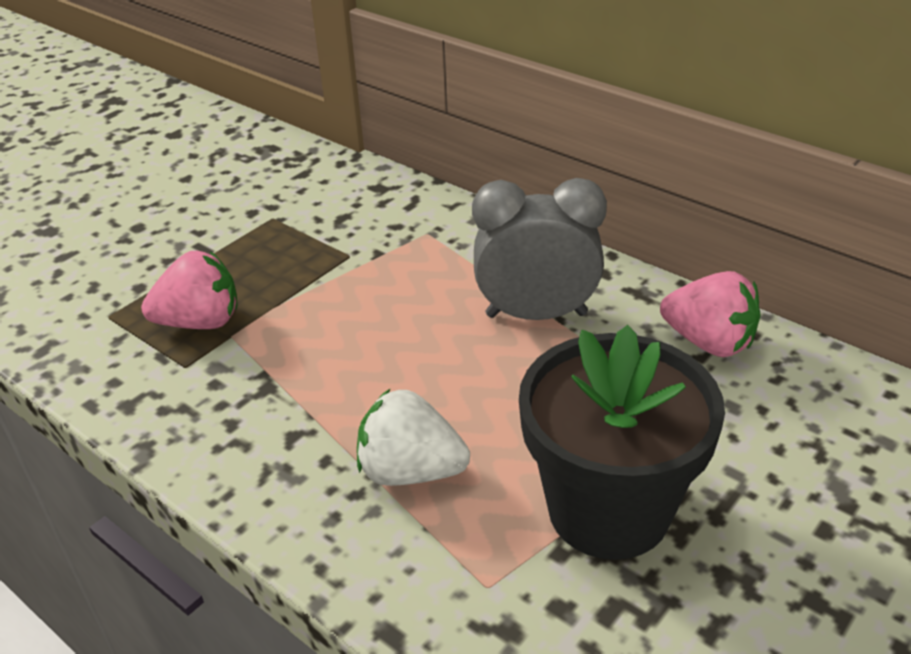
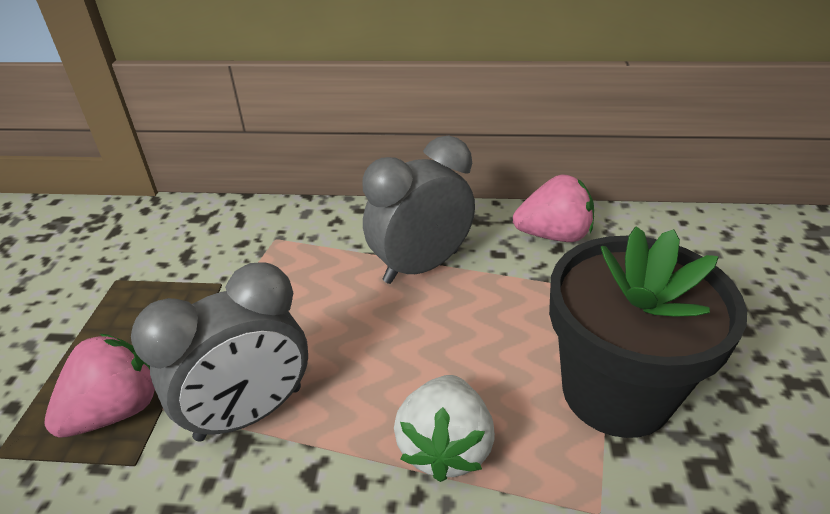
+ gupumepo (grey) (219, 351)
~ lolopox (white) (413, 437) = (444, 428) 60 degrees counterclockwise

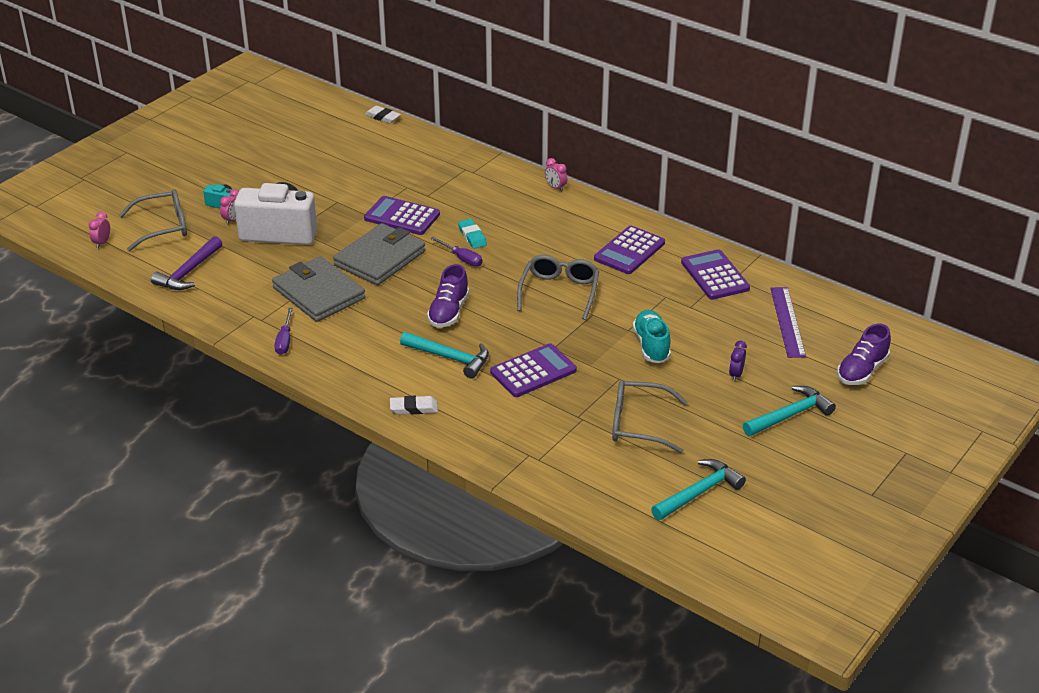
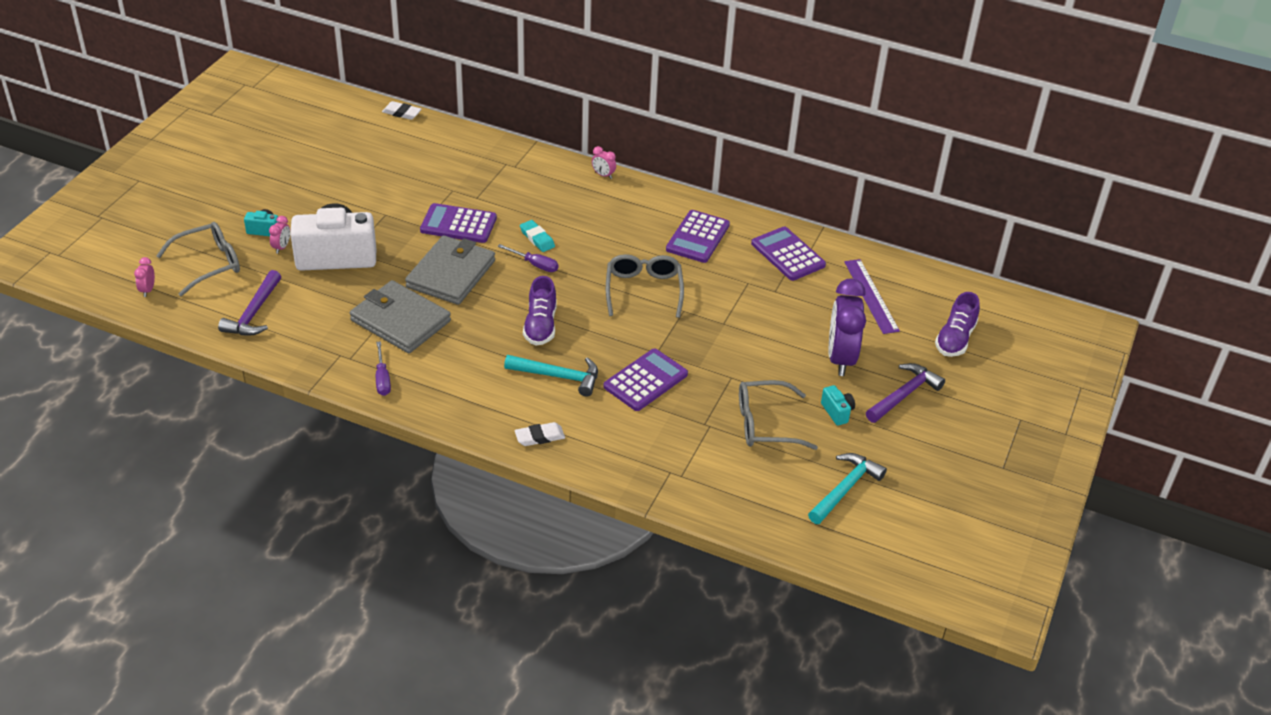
+ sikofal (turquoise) (838, 405)
~ gupumepo (purple) (738, 361) = (847, 327) x2.39
~ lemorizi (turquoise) (789, 411) to lemorizi (purple) (905, 393)
- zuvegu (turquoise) (651, 336)

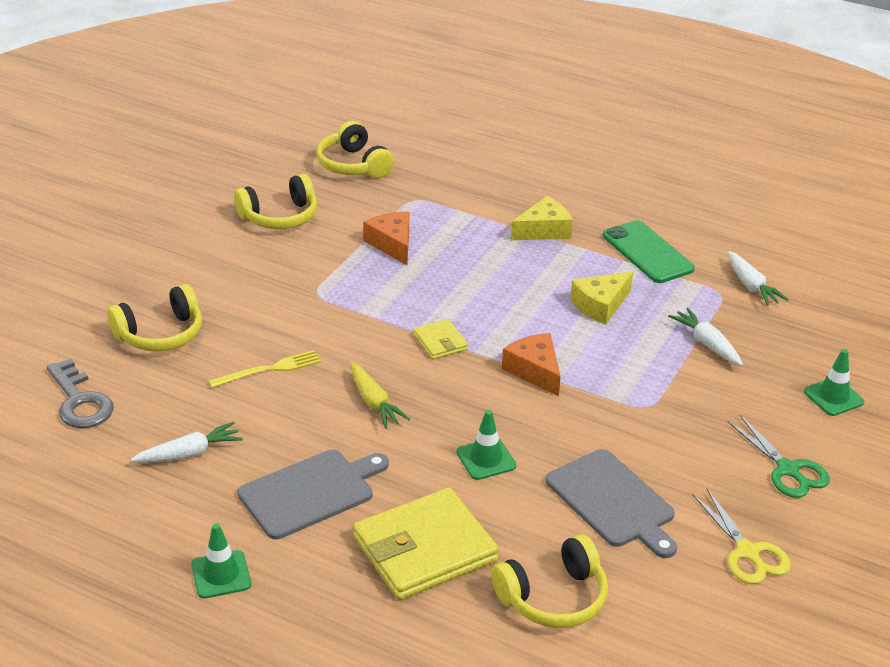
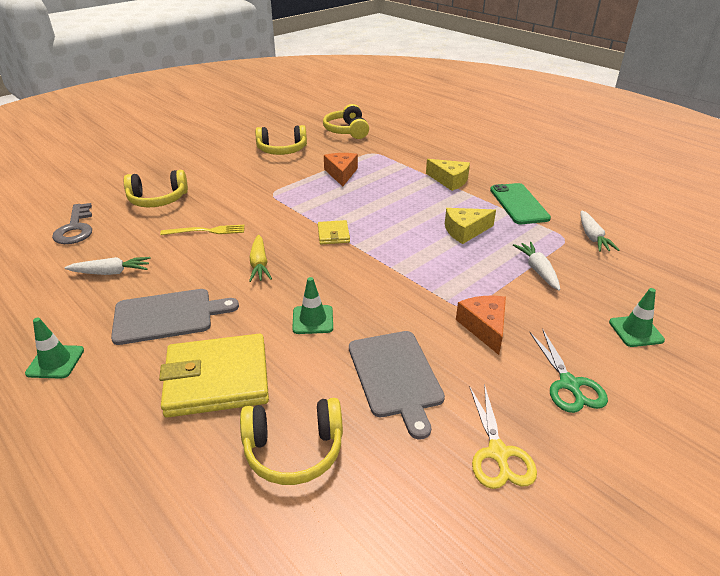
~ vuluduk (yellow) (542, 218) = (448, 175) 45 degrees clockwise
~ vuluduk (orange) (531, 365) to (481, 325)

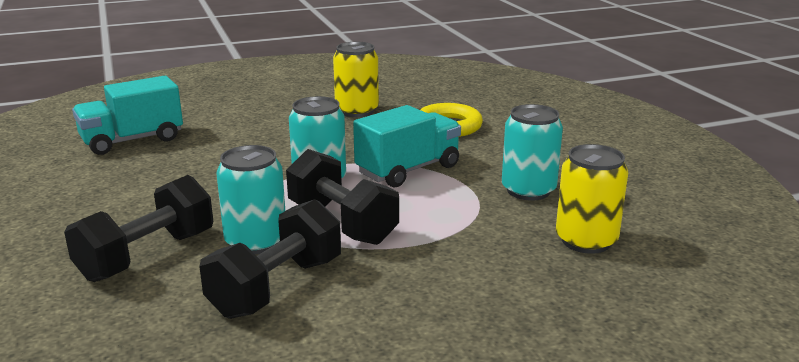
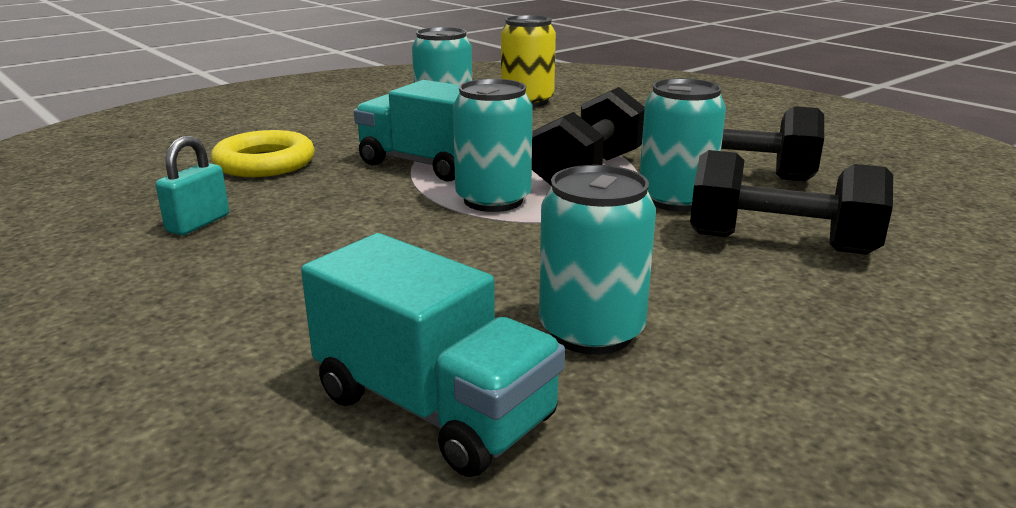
~ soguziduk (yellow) (356, 79) to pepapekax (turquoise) (192, 185)
+ soguziduk (turquoise) (597, 260)

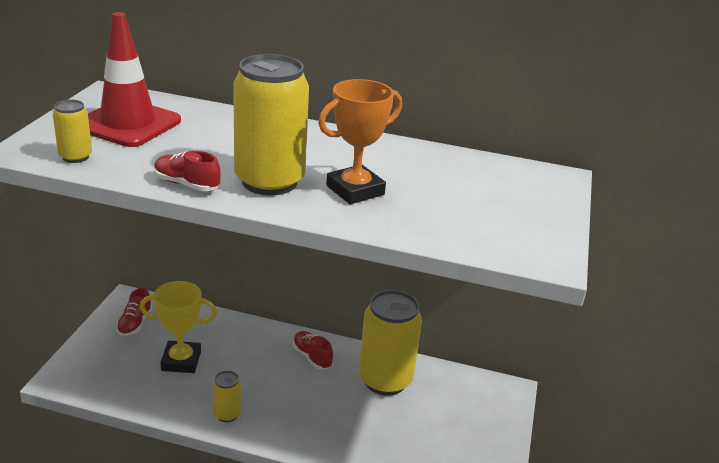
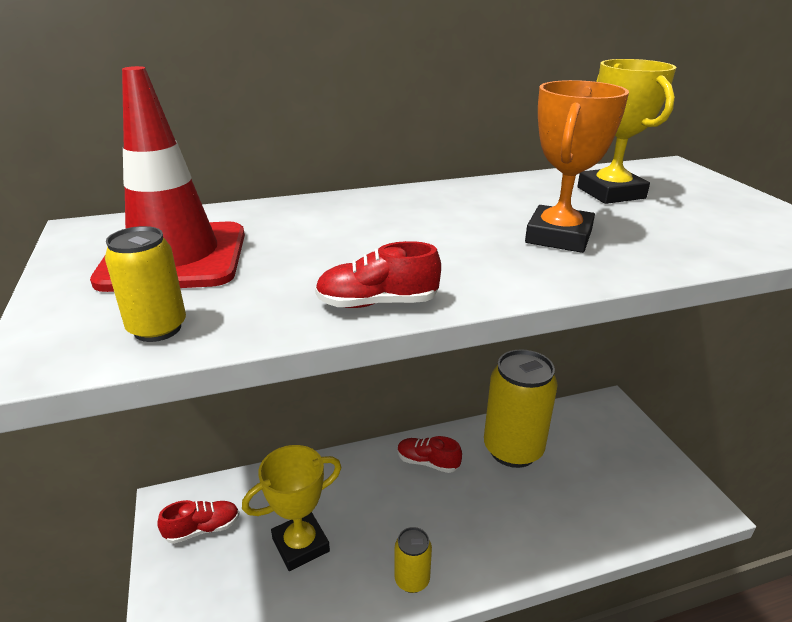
~ zuvegu (red) (134, 312) = (198, 522) 90 degrees counterclockwise
+ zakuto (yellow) (626, 131)
- soguziduk (yellow) (271, 124)

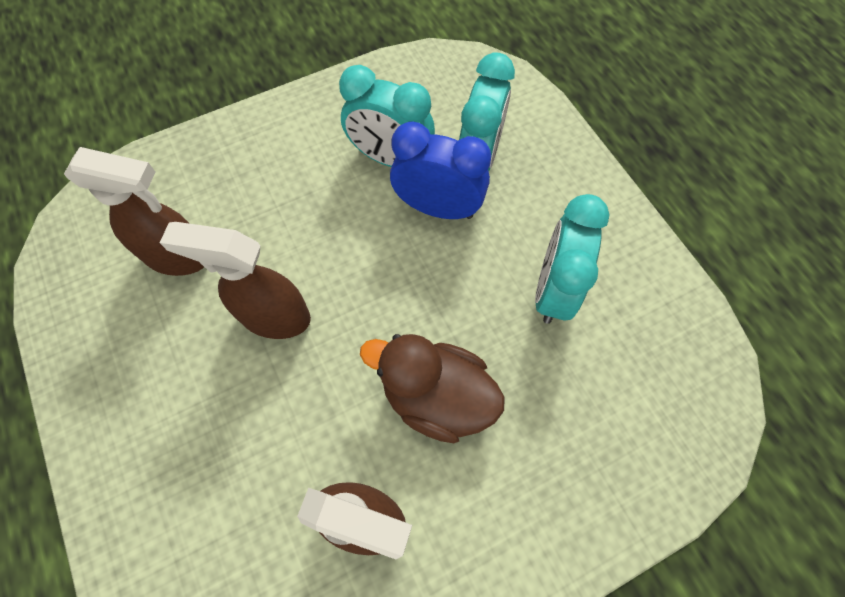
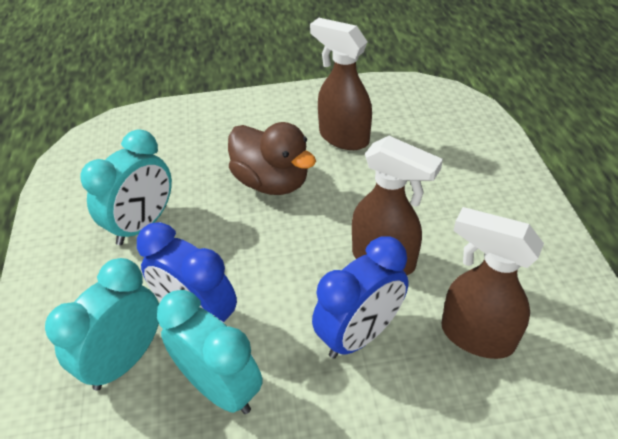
+ gupumepo (blue) (360, 297)

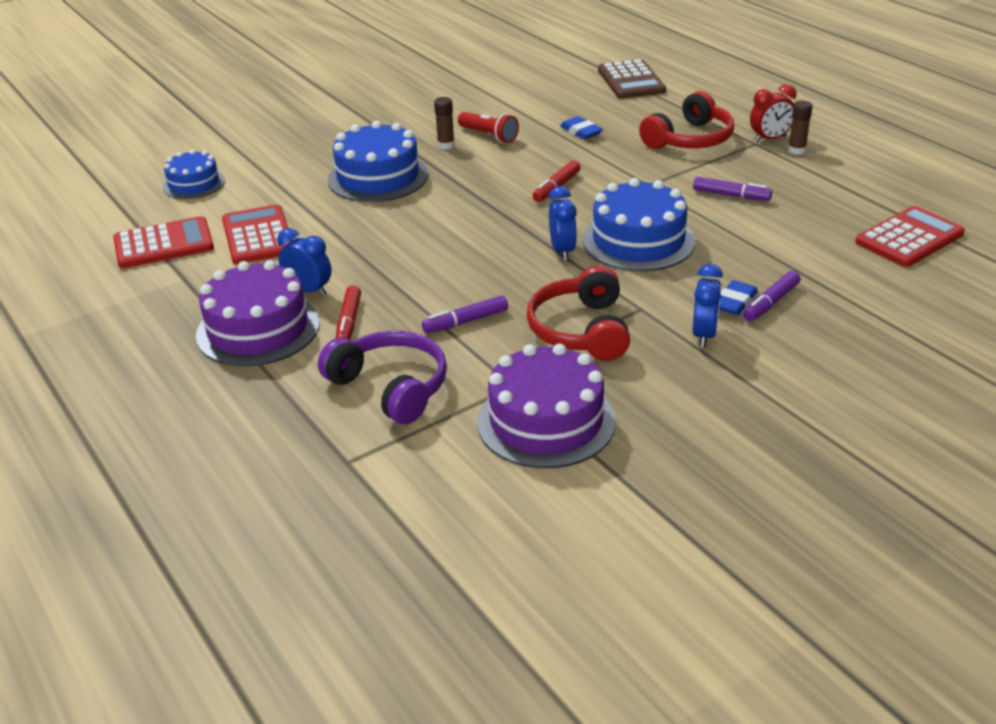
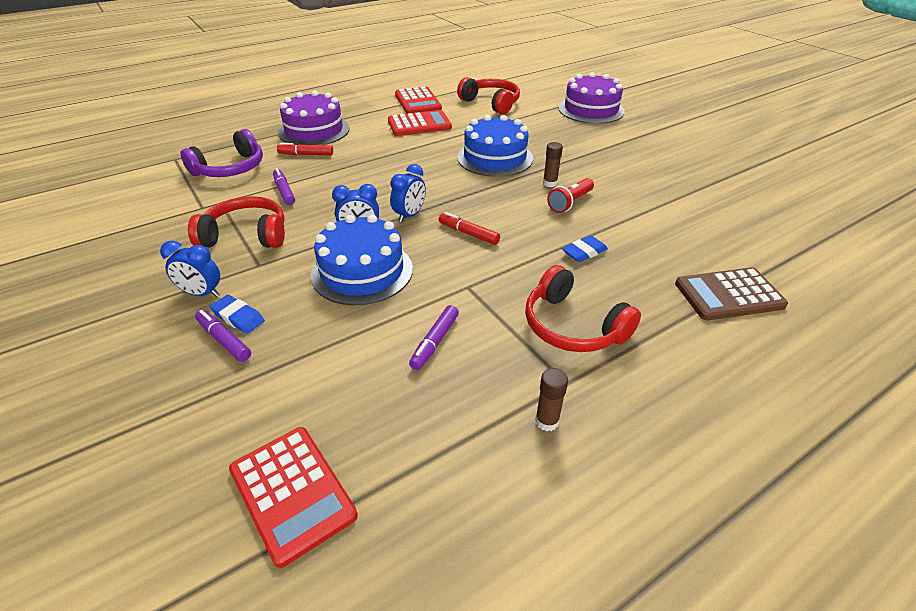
~ gupumepo (blue) (304, 262) to (408, 193)
~ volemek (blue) (194, 174) to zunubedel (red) (488, 95)
~ volemek (purple) (546, 406) to (591, 98)
- gupumepo (red) (773, 113)

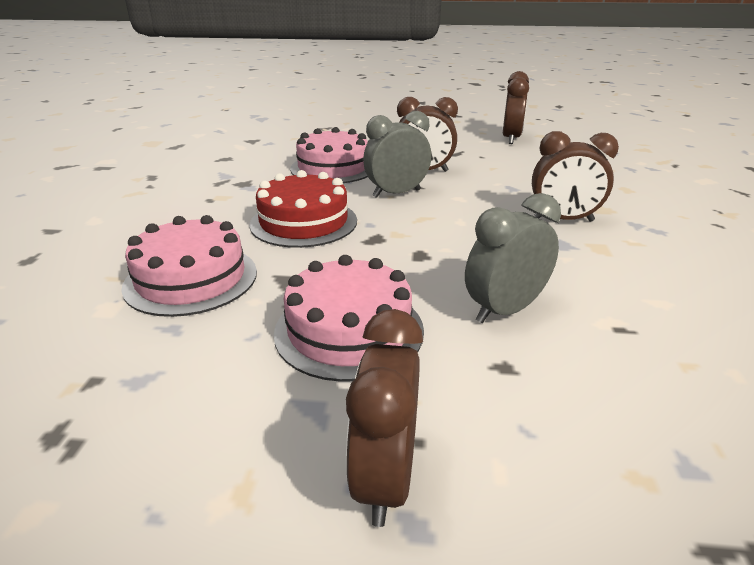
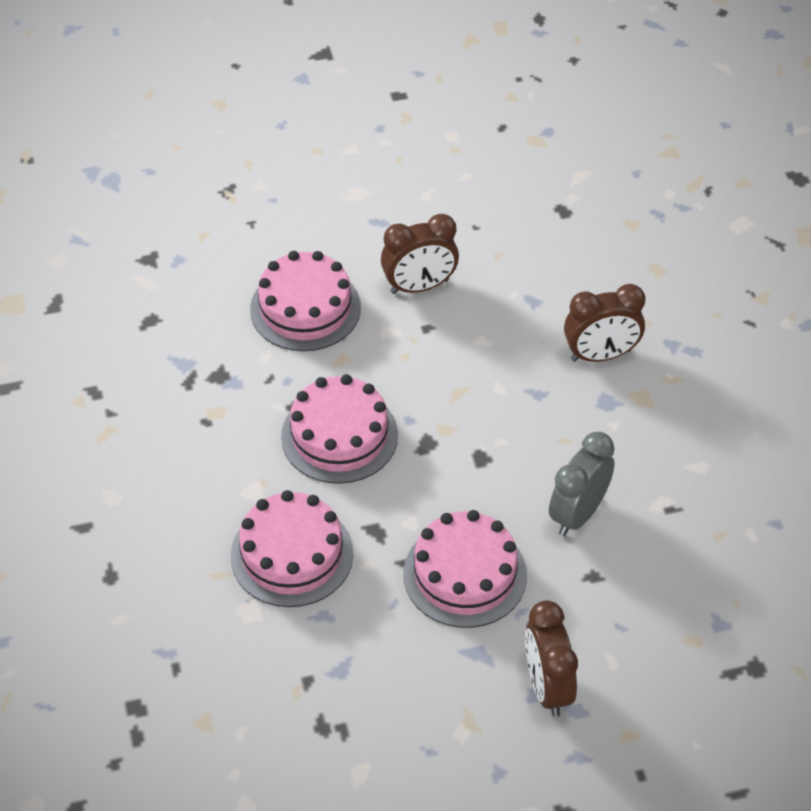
~ volemek (red) (303, 209) to volemek (pink) (339, 429)
- gupumepo (grey) (397, 154)
- gupumepo (brown) (516, 107)

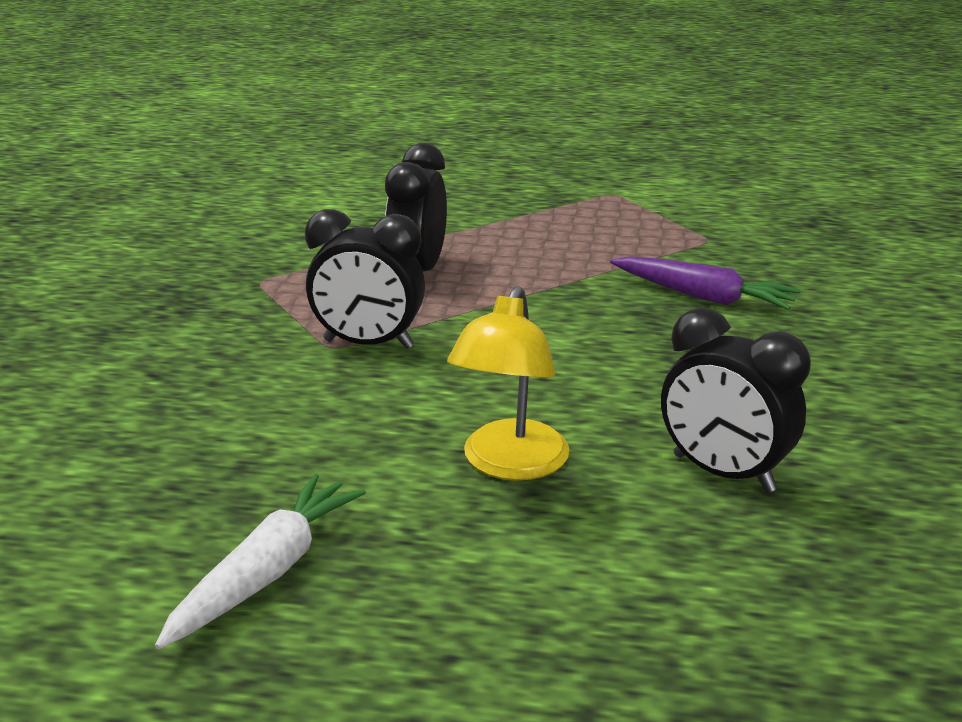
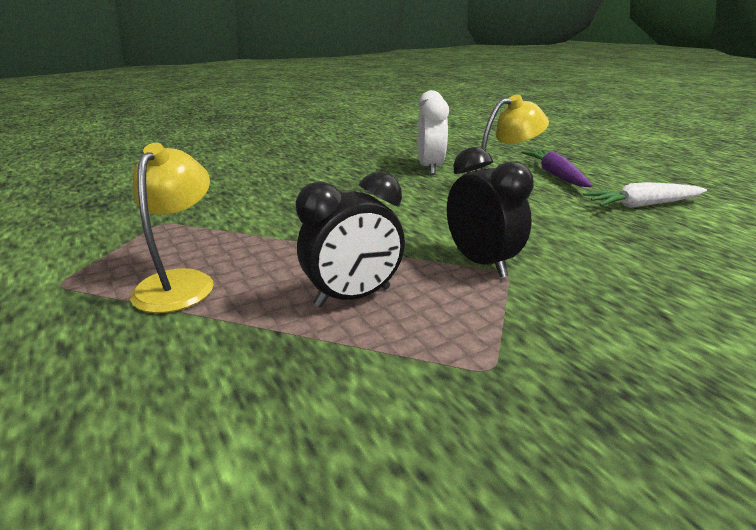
+ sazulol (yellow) (172, 228)
~ gupumepo (black) (736, 400) to gupumepo (white) (433, 132)
~ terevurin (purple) (705, 283) to (556, 168)

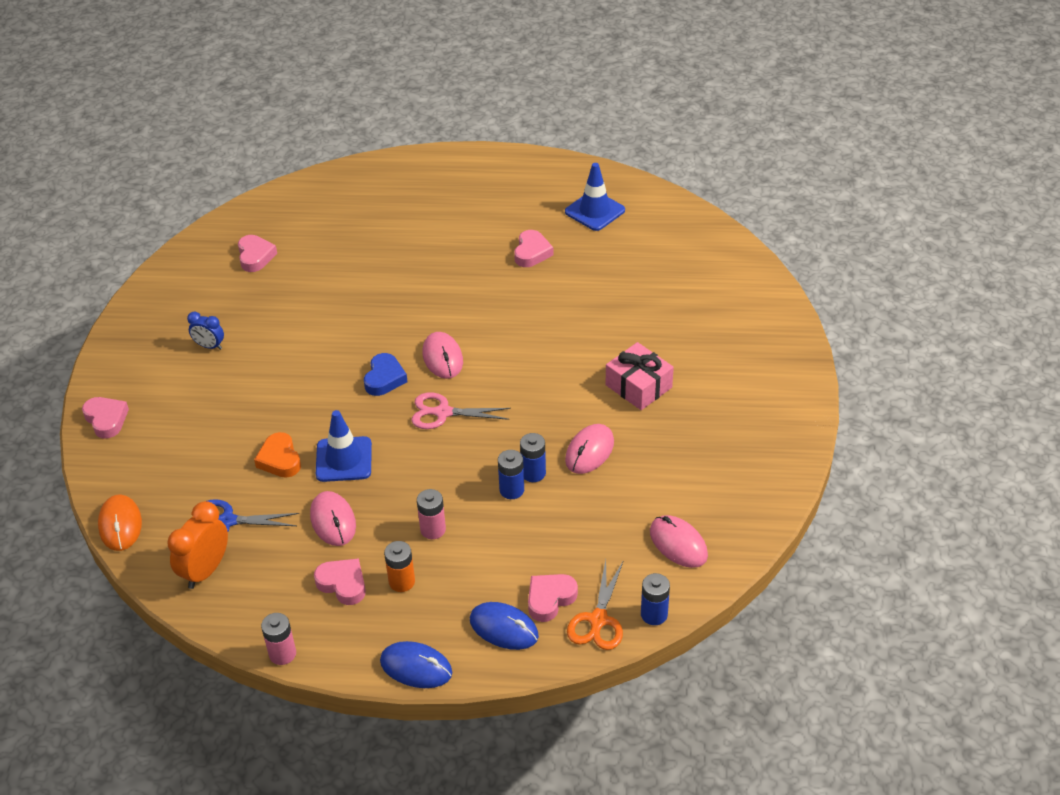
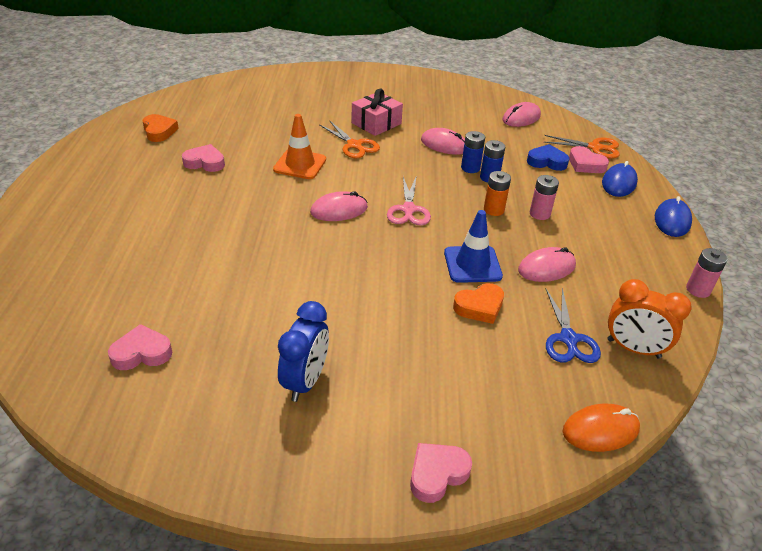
~ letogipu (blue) (595, 197) to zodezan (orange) (161, 128)
+ letogipu (orange) (299, 146)
~ gupumepo (blue) (205, 331) = (303, 351) x1.66
+ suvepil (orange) (349, 139)
~ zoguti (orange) (399, 566) to (497, 193)
~ zodezan (blue) (386, 374) to (548, 157)
- zodezan (pink) (340, 581)
- zoguti (blue) (655, 599)

